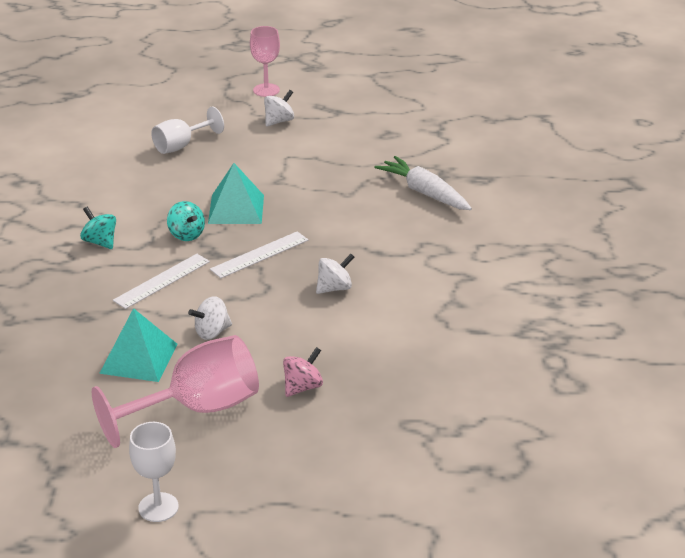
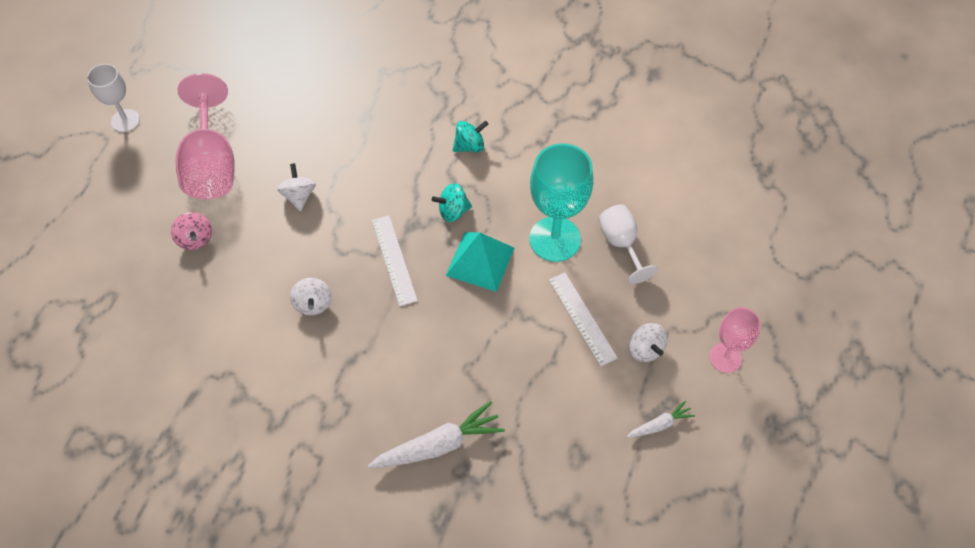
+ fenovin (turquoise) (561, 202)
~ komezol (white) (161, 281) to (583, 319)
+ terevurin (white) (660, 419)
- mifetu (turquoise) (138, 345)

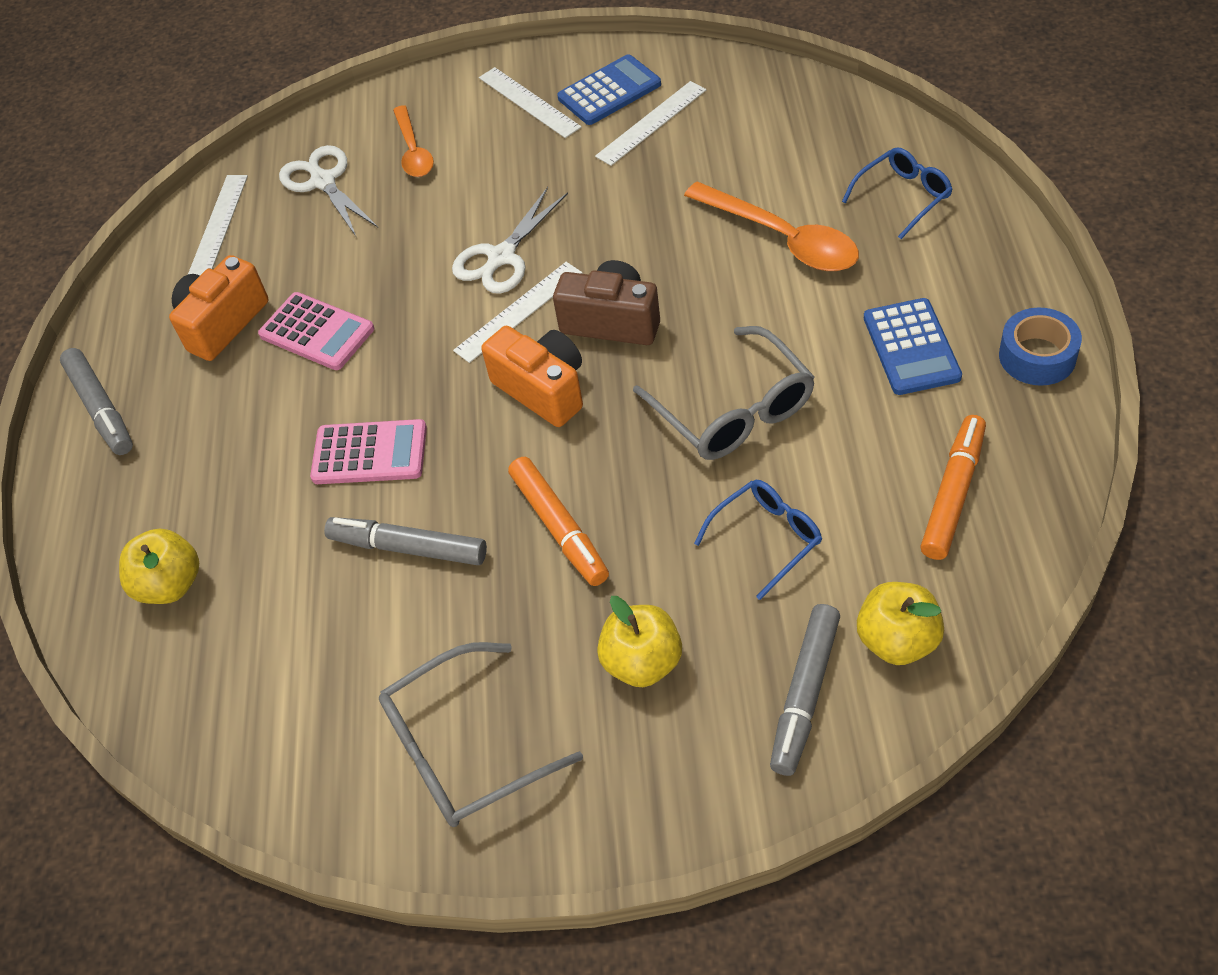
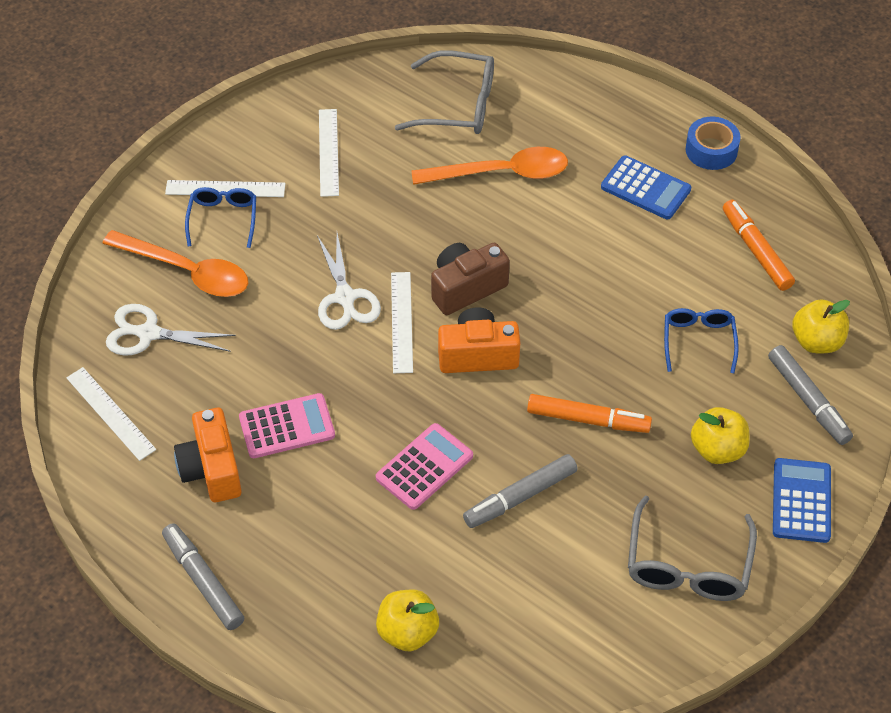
~ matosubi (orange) (413, 141) = (175, 263) x1.58
~ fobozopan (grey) (96, 401) = (203, 576) 135 degrees counterclockwise
~ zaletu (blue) (897, 193) to (220, 217)
~ zaletu (grey) (724, 393) to (444, 92)
~ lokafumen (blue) (609, 89) to (802, 500)

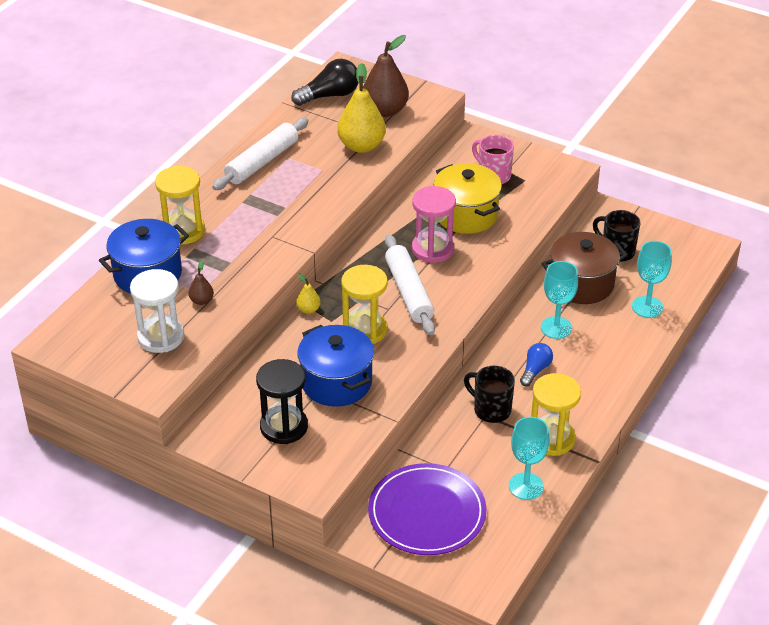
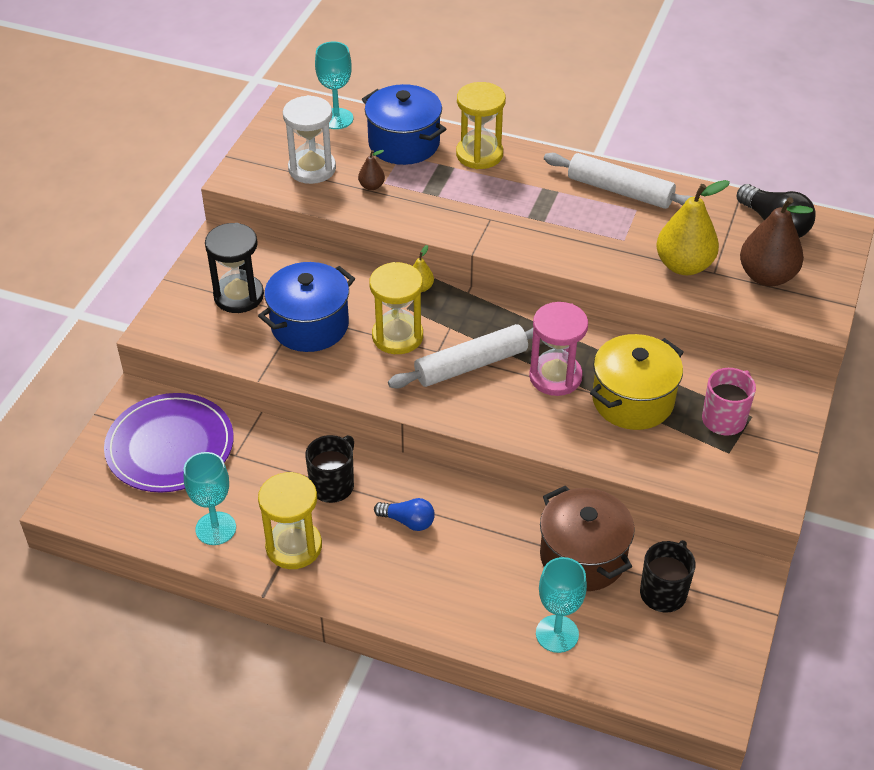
~ fenovin (turquoise) (559, 300) to (334, 85)

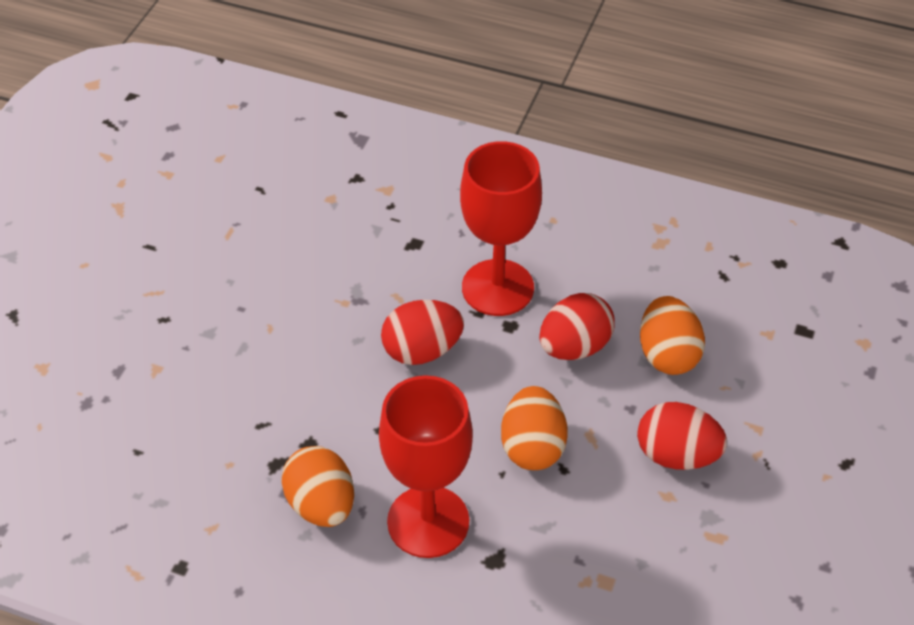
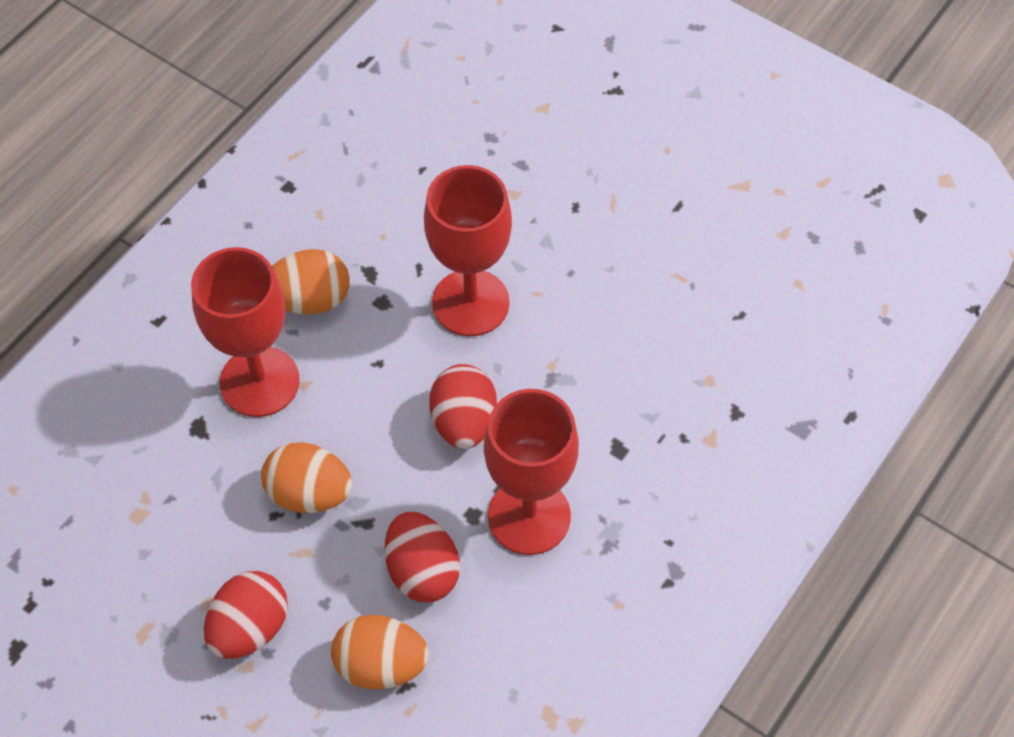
+ fenovin (red) (468, 250)

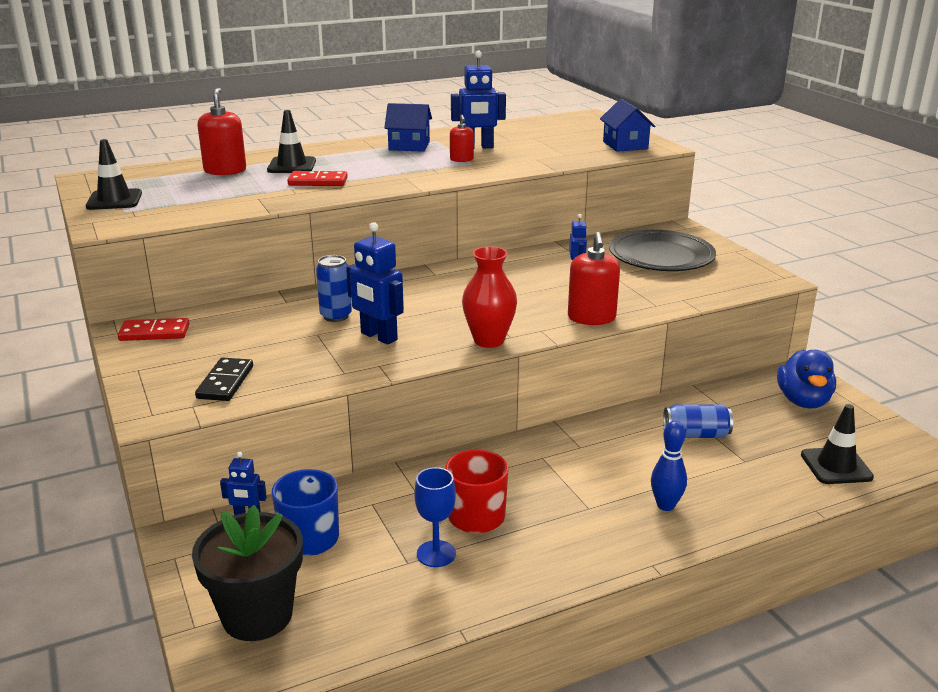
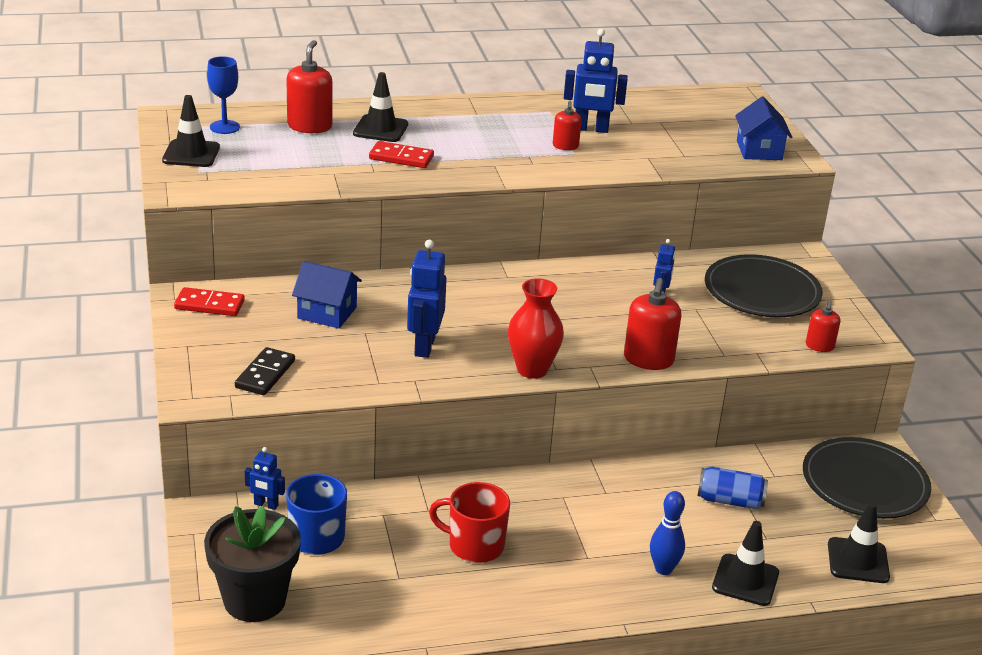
~ fenovin (blue) (435, 517) to (223, 95)
~ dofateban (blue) (408, 127) to (327, 295)
~ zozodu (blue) (375, 283) = (427, 299) 45 degrees clockwise
+ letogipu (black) (745, 563)
~ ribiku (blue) (806, 379) to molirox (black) (867, 478)
+ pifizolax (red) (823, 326)
- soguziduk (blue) (334, 288)

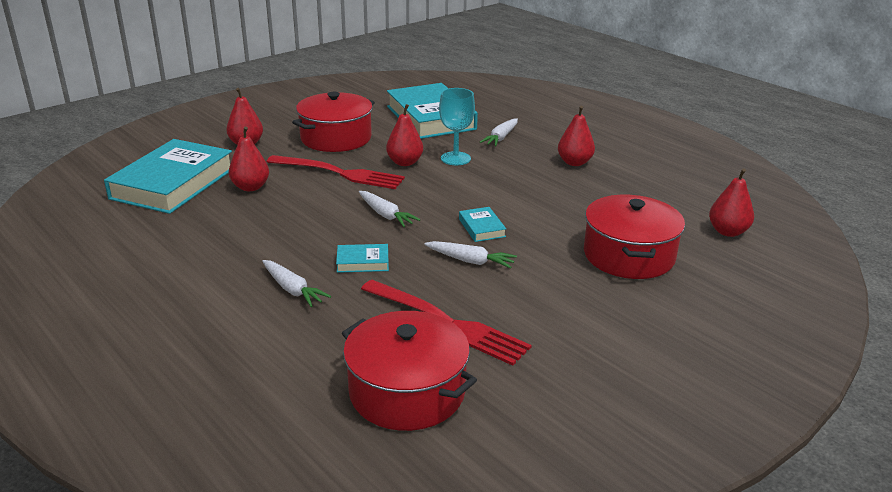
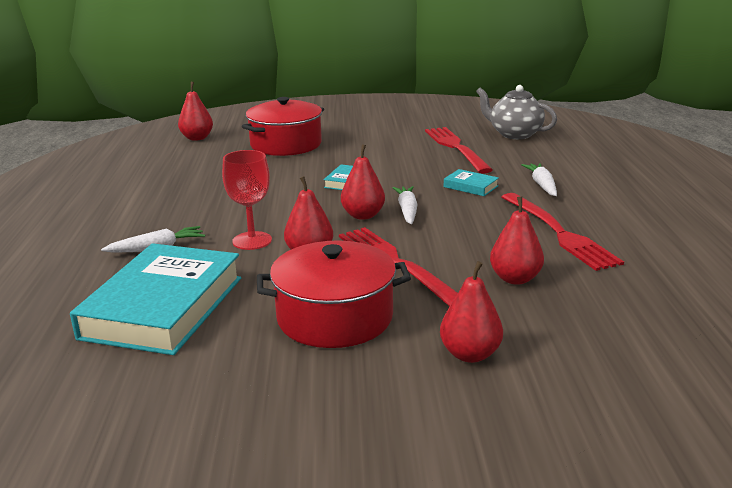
~ fenovin (turquoise) (457, 126) to fenovin (red) (247, 200)
~ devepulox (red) (576, 136) to (363, 182)
~ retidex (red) (409, 371) to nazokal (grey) (516, 112)
+ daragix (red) (562, 232)
- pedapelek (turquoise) (168, 176)
- terevurin (white) (470, 255)

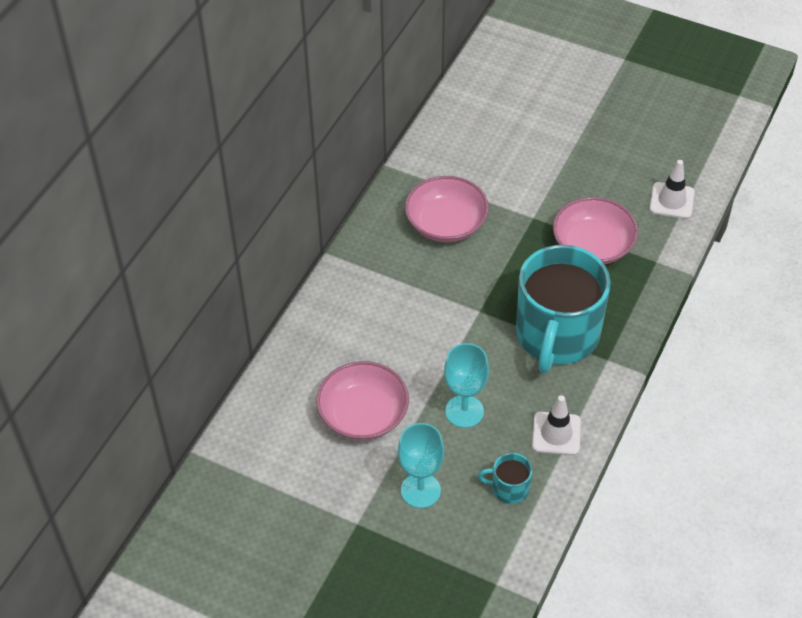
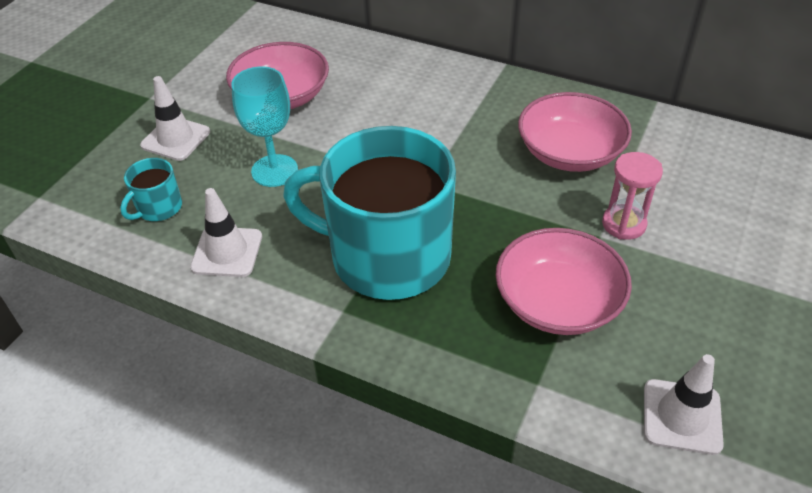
~ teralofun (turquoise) (505, 478) = (151, 189) 150 degrees counterclockwise
~ fenovin (turquoise) (421, 465) to letogipu (white) (175, 118)
+ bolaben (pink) (632, 196)

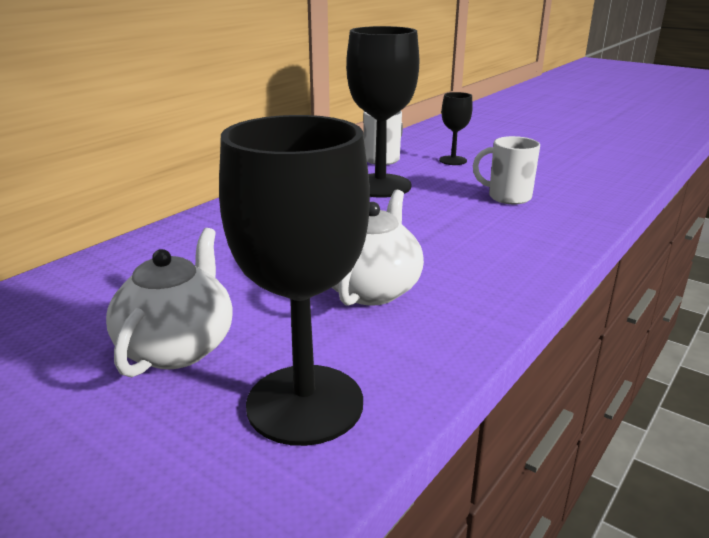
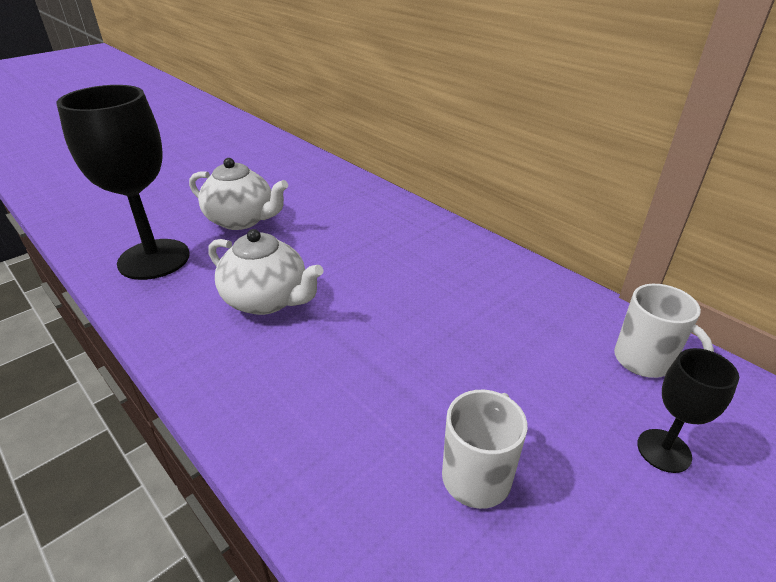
- fenovin (black) (382, 112)

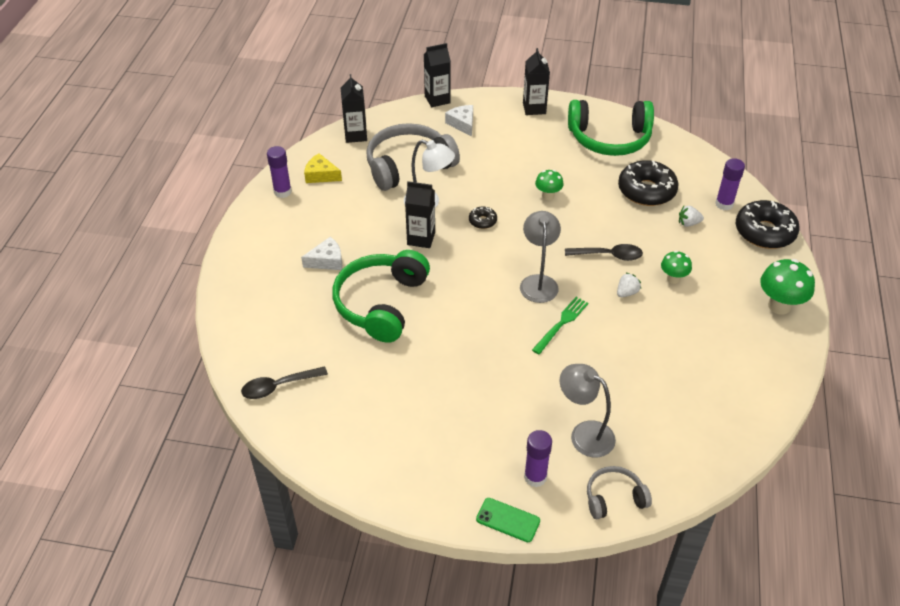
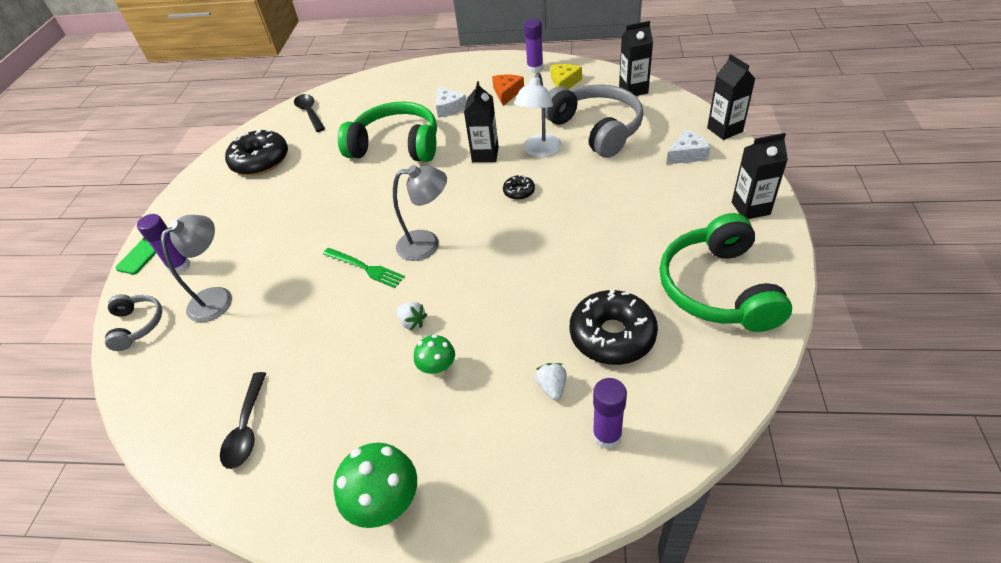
~ matosubi (black) (604, 252) to (243, 420)
~ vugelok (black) (768, 224) to (256, 152)
+ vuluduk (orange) (508, 90)
- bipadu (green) (549, 185)

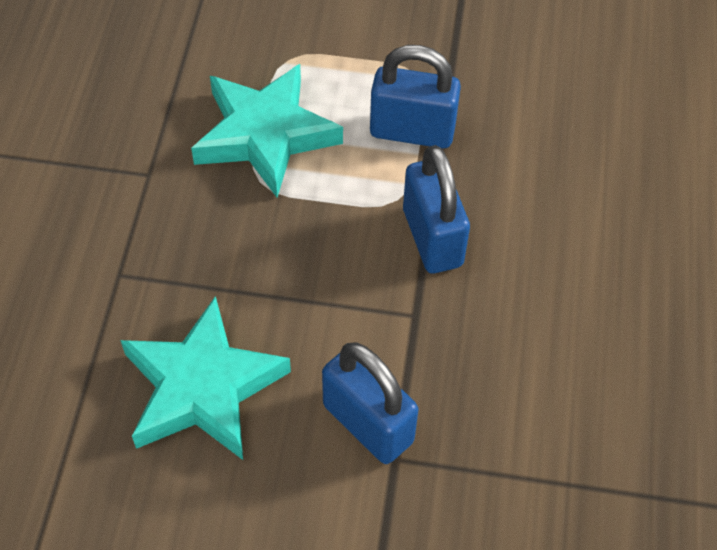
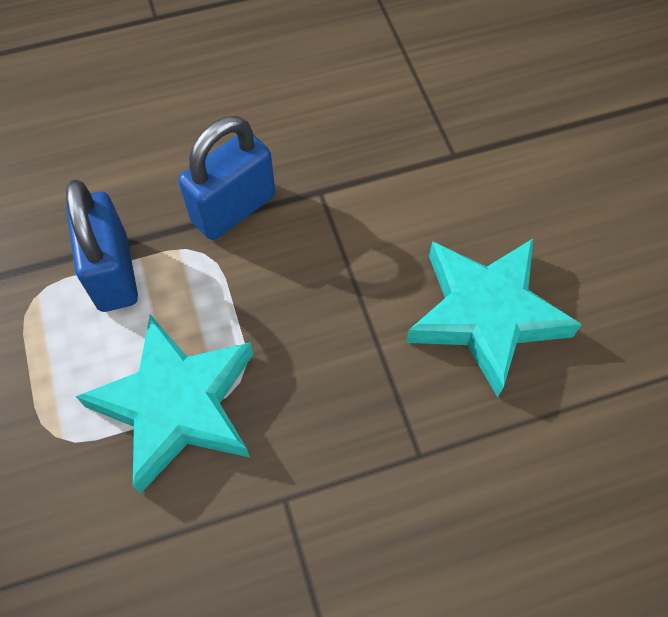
- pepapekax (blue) (370, 403)

